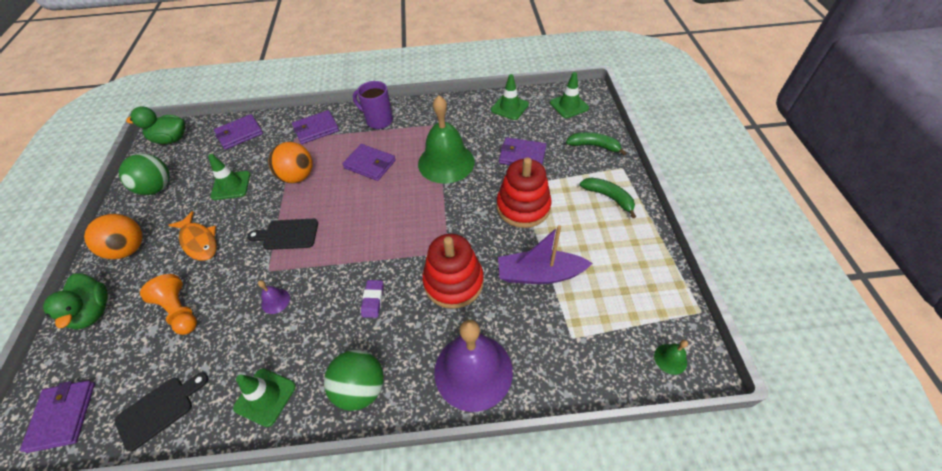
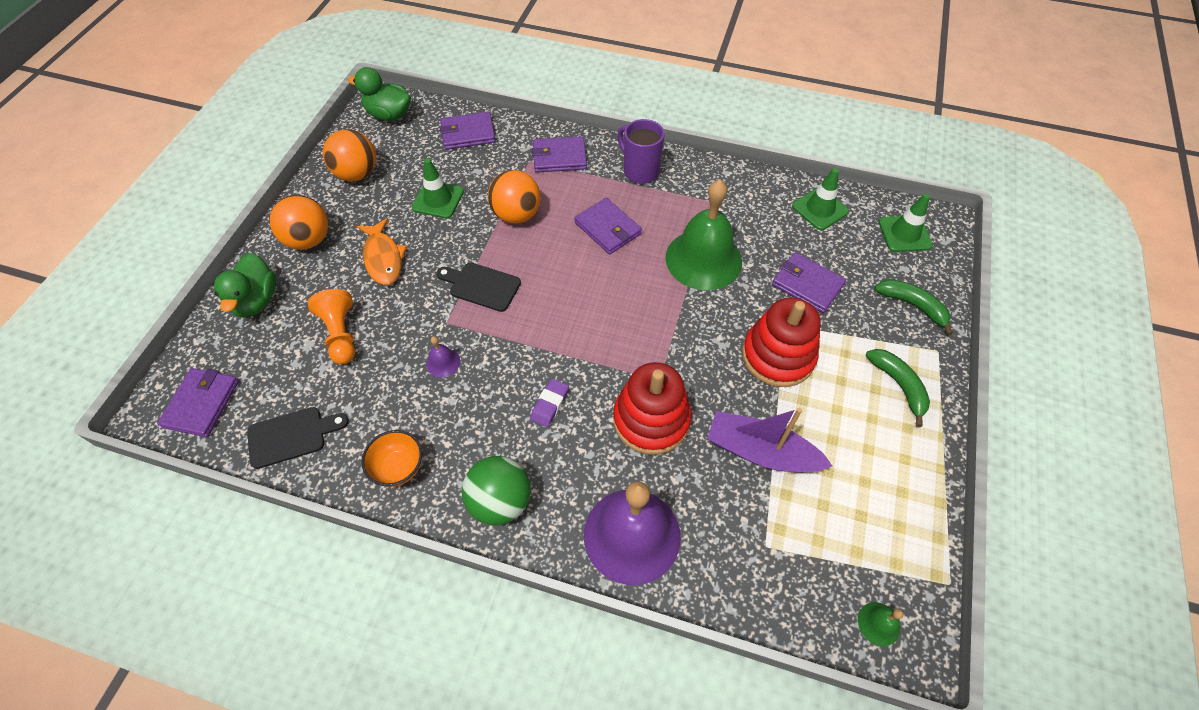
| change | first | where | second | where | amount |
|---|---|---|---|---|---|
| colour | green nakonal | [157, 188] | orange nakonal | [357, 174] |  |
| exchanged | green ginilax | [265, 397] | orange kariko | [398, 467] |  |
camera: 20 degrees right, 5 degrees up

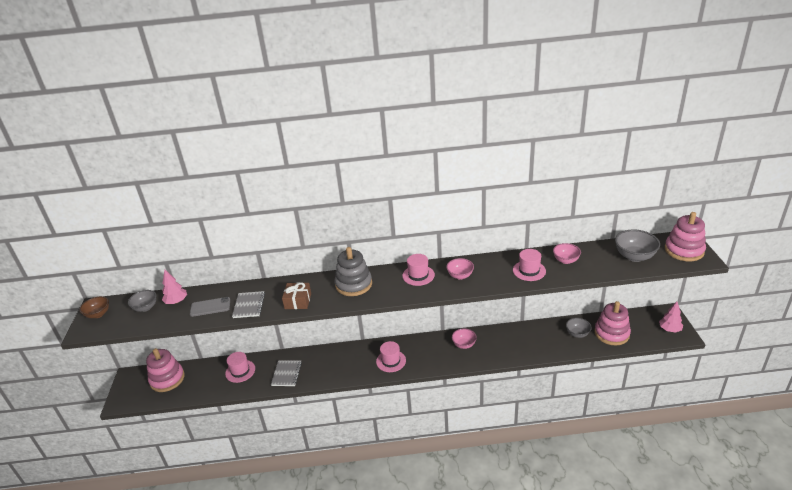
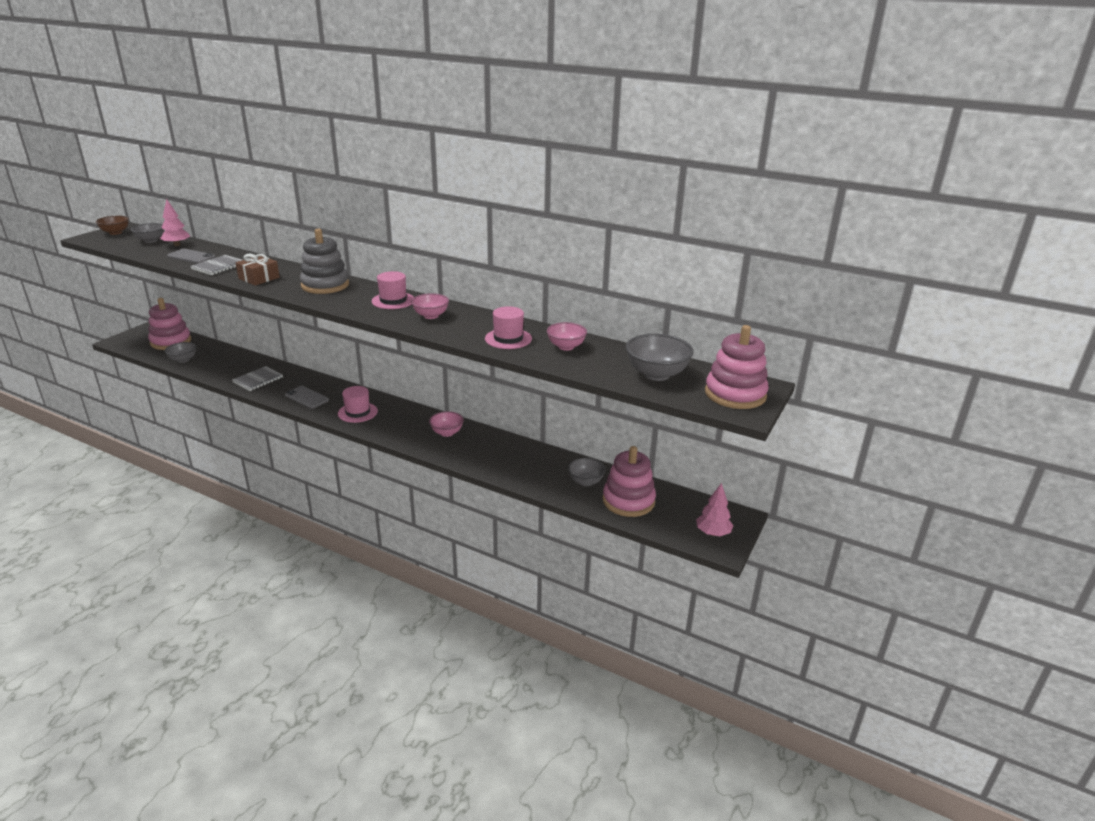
| change | first | where | second | where | amount |
|---|---|---|---|---|---|
| missing | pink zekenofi | [240, 371] |  |  |  |
| appeared |  |  | grey kariko | [183, 360] |  |
| appeared |  |  | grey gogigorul | [307, 397] |  |
camera: 30 degrees right, 5 degrees down

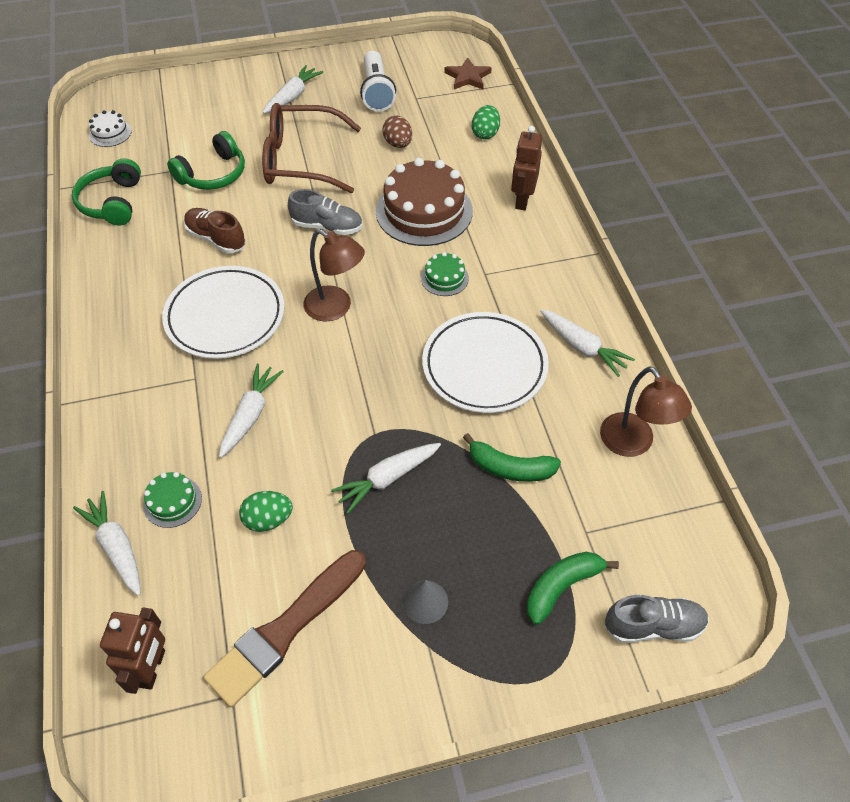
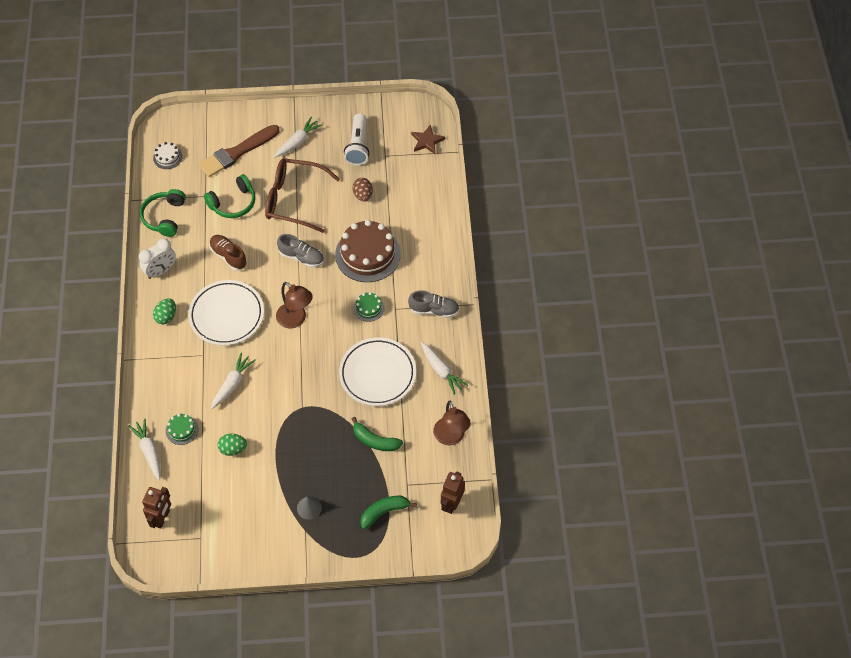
| change | first | where | second | where | amount |
|---|---|---|---|---|---|
| relocated | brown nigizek | [285, 630] |  | [237, 152] |  |
| missing | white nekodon | [387, 479] |  |  |  |
| relocated | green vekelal | [485, 133] |  | [166, 316] |  |
| relocated | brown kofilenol | [522, 200] |  | [451, 503] |  |
| relocated | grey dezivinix | [653, 626] |  | [434, 310] |  |
| appeared |  |  | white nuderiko | [161, 271] |  |
camera: 10 degrees right, 5 degrees up

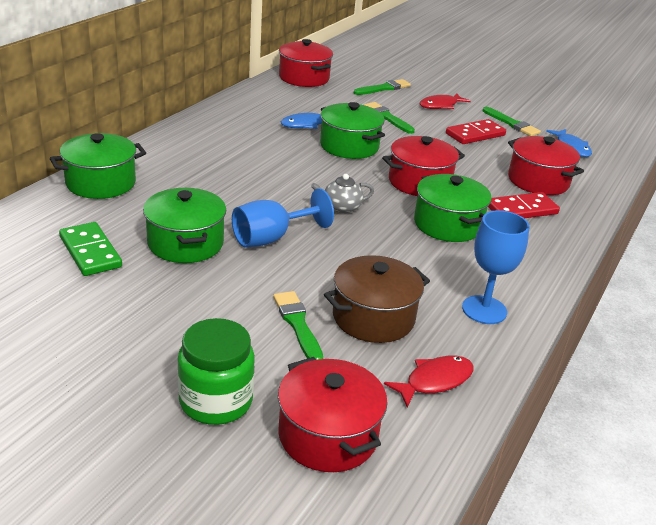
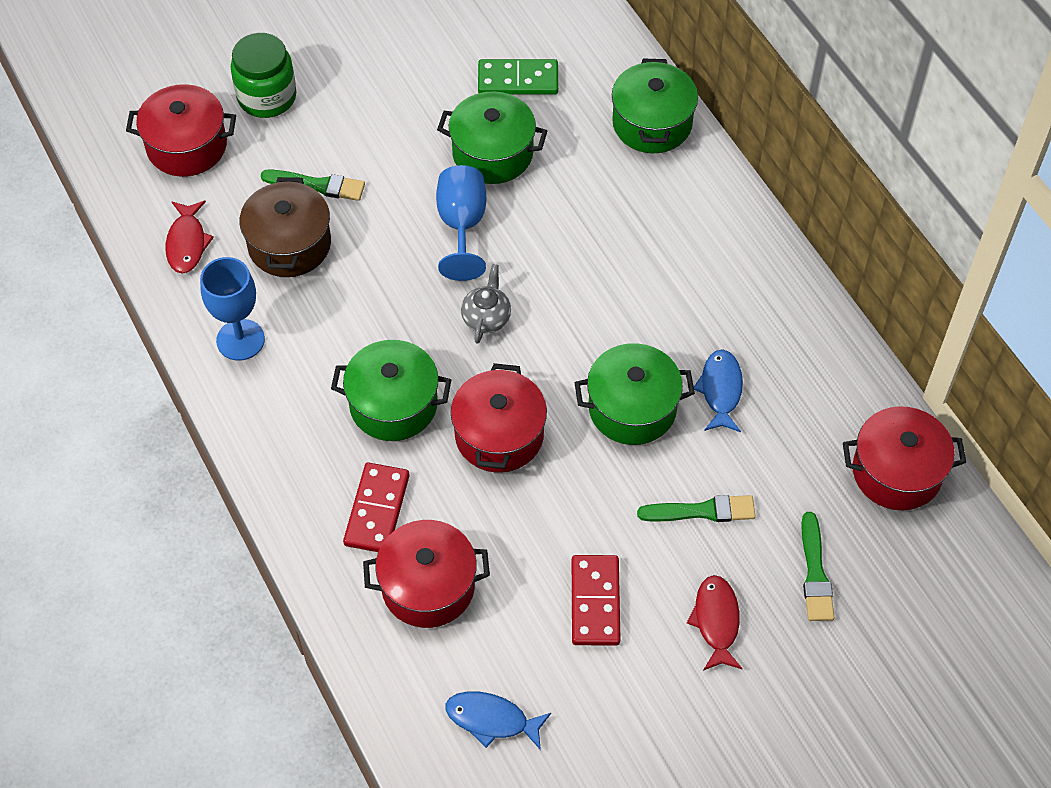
| change | first | where | second | where | amount |
|---|---|---|---|---|---|
| missing | green nigizek | [512, 124] |  |  |  |
camera: 125 degrees right, 25 degrees up

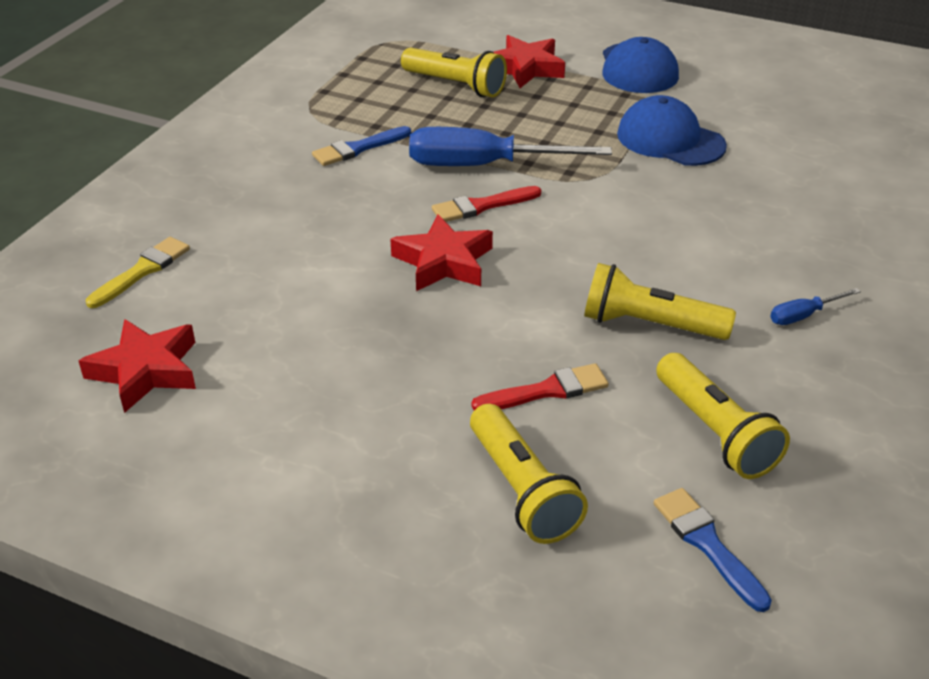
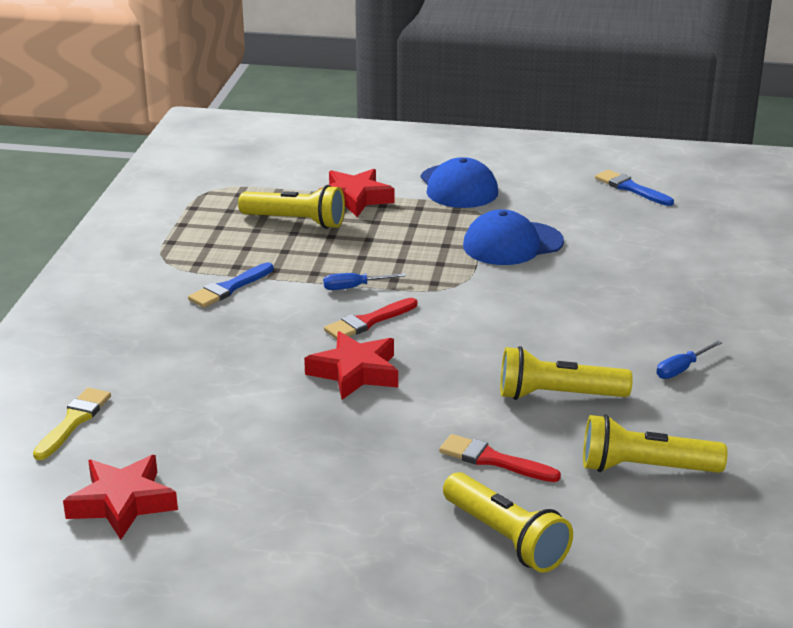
| change | first | where | second | where | amount |
|---|---|---|---|---|---|
| size | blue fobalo | [484, 165] |  | [354, 287] | x0.44 |
| spun | red nigizek | [547, 390] |  | [493, 460] | 120 degrees counterclockwise |
| spun | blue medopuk | [670, 140] |  | [512, 244] | 45 degrees counterclockwise |
| relocated | blue nigizek | [707, 544] |  | [631, 188] |  |
| spun | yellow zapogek | [715, 432] |  | [645, 468] | 135 degrees clockwise |
camera: 15 degrees left, 10 degrees down

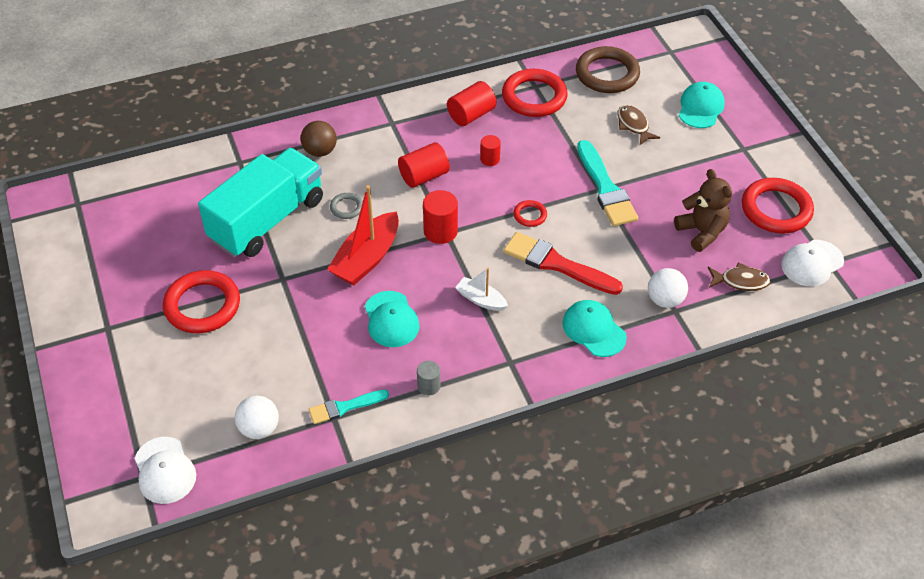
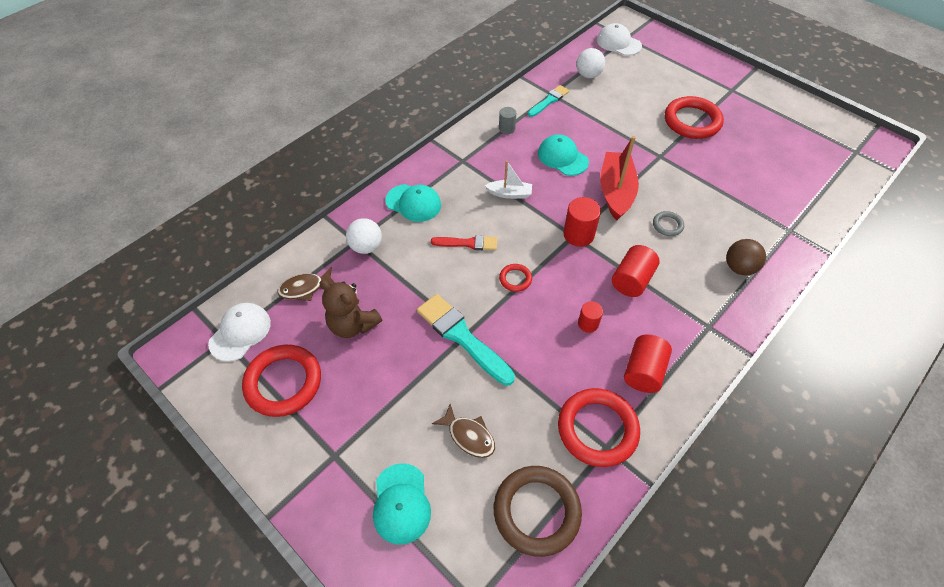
| change | first | where | second | where | amount |
|---|---|---|---|---|---|
| missing | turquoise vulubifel | [267, 220] |  |  |  |
| size | red nigizek | [556, 264] |  | [468, 243] | x0.59 |
camera: 155 degrees right, 5 degrees up

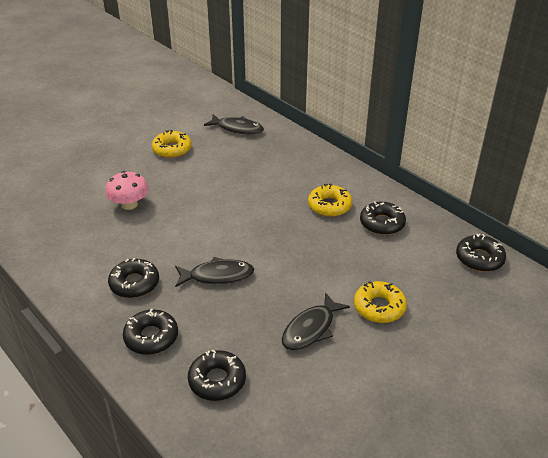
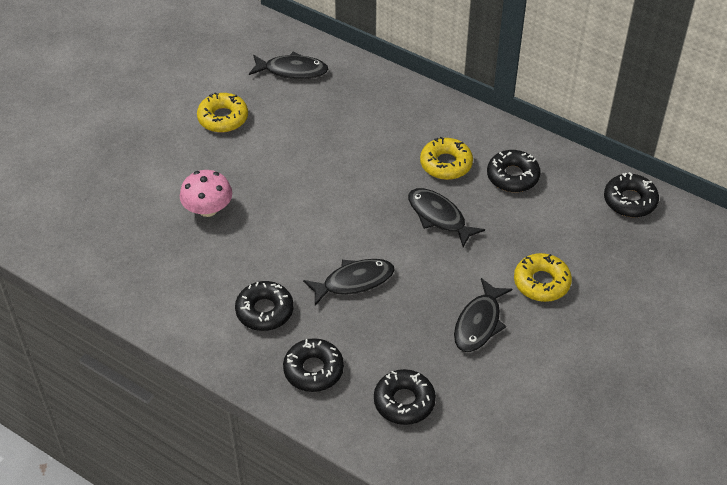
| change | first | where | second | where | amount |
|---|---|---|---|---|---|
| appeared |  |  | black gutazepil | [439, 217] |  |
camera: 15 degrees left, 10 degrees up

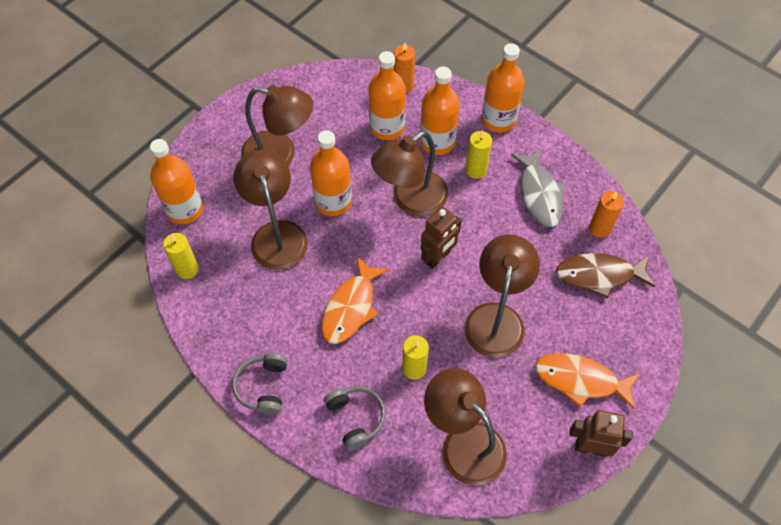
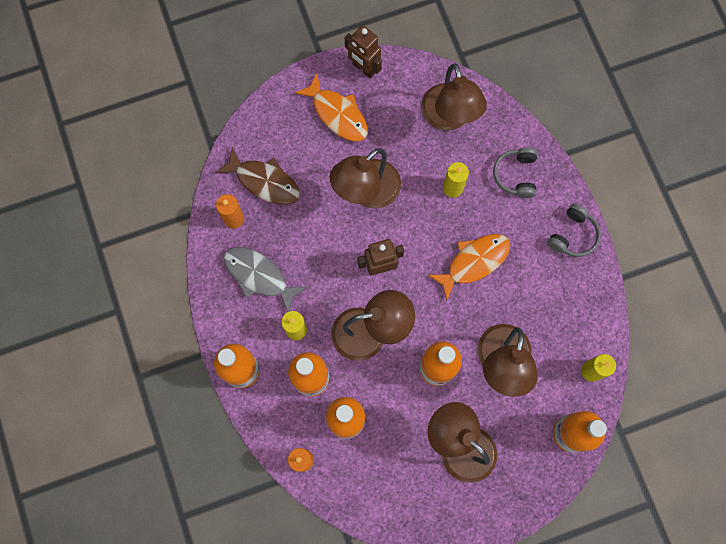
| change | first | where | second | where | amount |
|---|---|---|---|---|---|
| spun | grey gutazepil | [539, 194] |  | [259, 276] | 75 degrees counterclockwise |
camera: 150 degrees left, 15 degrees up

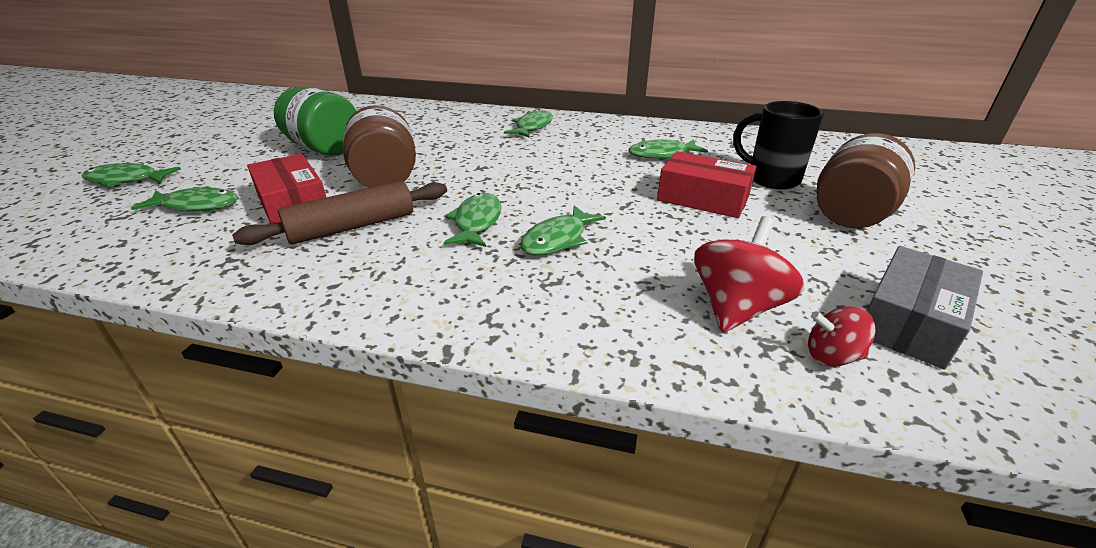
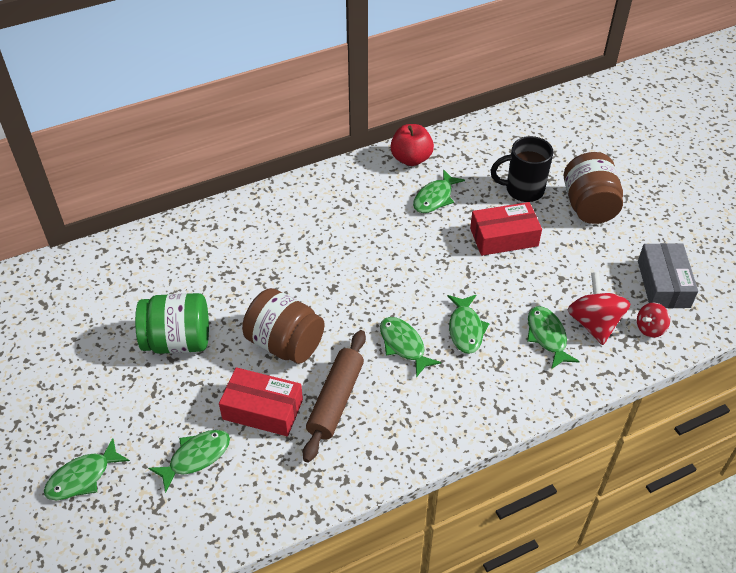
| change | first | where | second | where | amount |
|---|---|---|---|---|---|
| relocated | green gutazepil | [532, 127] |  | [547, 336] |  |
| appeared |  |  | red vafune | [411, 159] |  |
camera: 40 degrees left, 15 degrees up

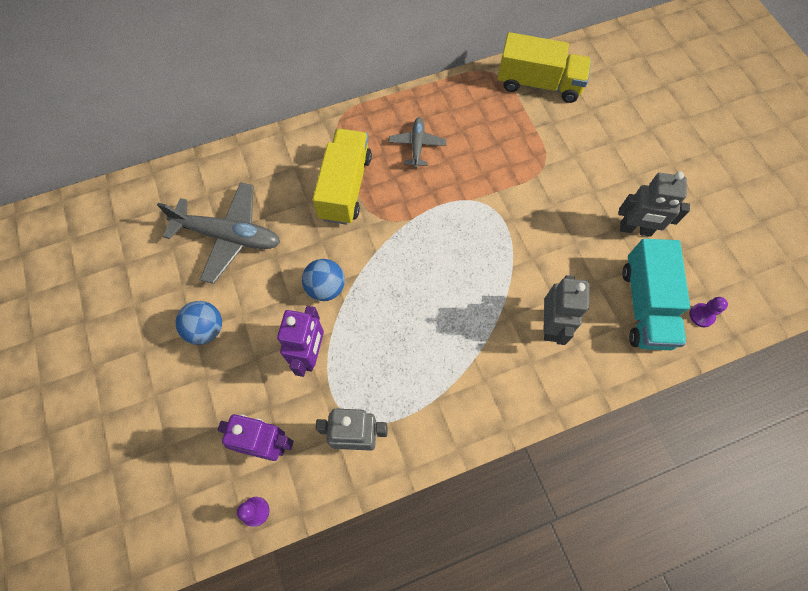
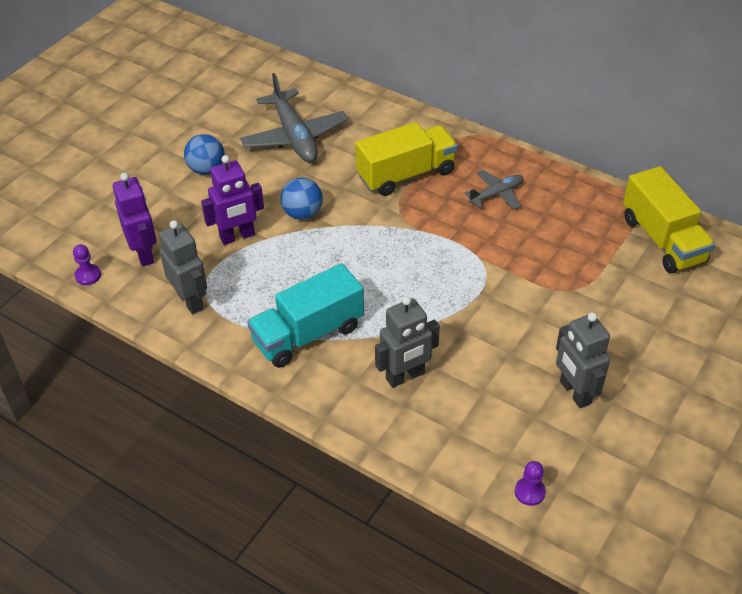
| change | first | where | second | where | amount |
|---|---|---|---|---|---|
| relocated | turquoise vulubifel | [645, 306] |  | [308, 334] |  |
camera: 55 degrees right, 20 degrees down

